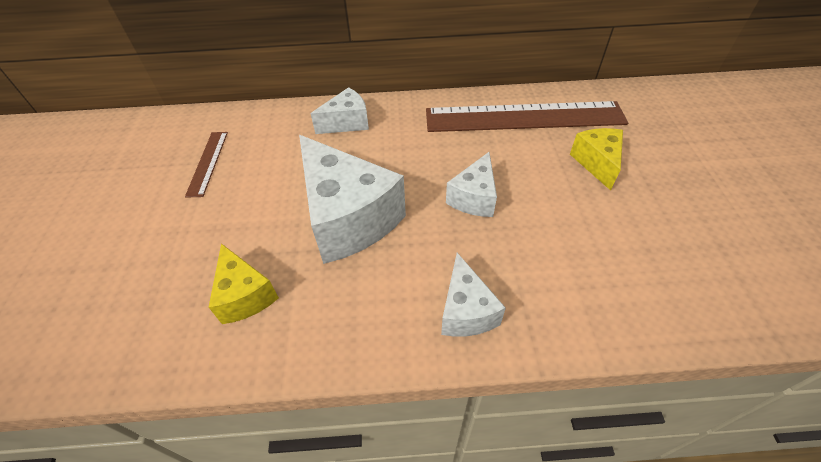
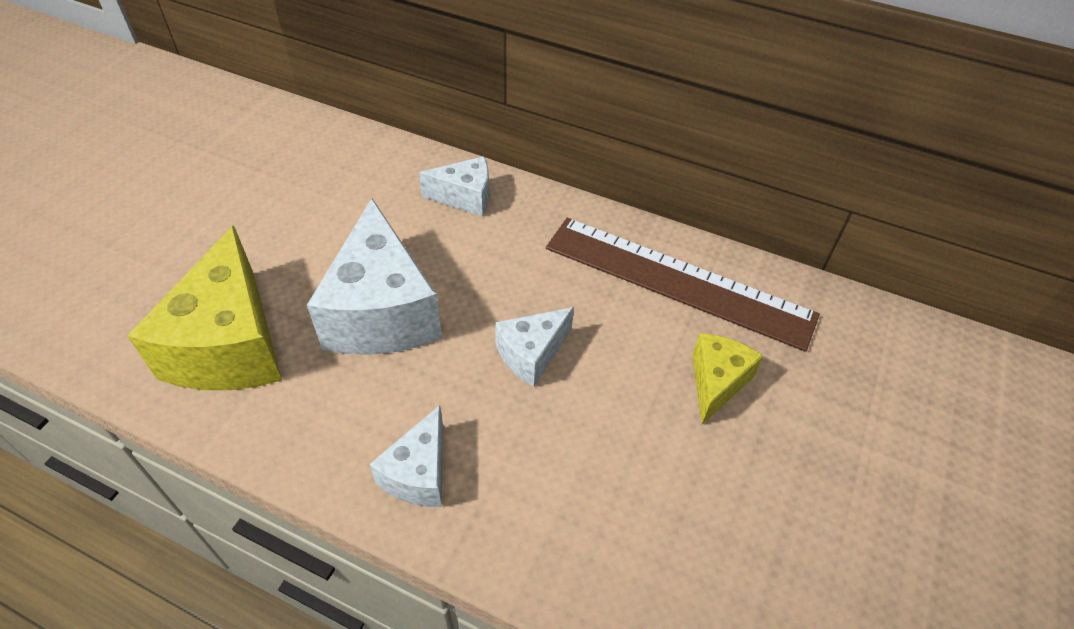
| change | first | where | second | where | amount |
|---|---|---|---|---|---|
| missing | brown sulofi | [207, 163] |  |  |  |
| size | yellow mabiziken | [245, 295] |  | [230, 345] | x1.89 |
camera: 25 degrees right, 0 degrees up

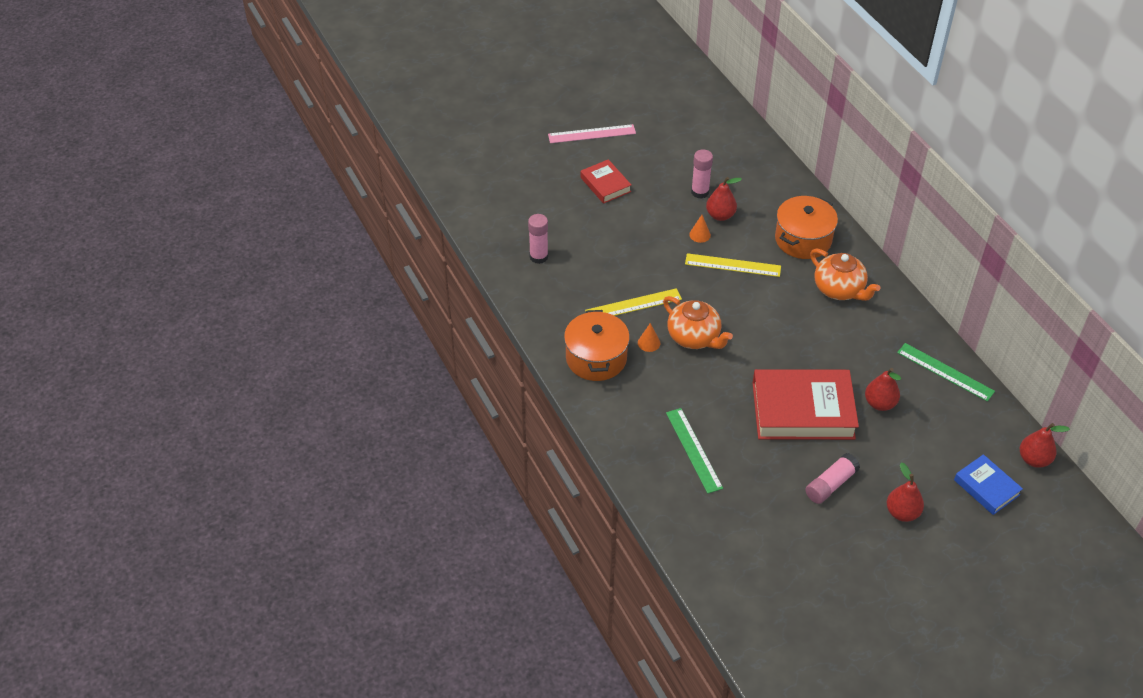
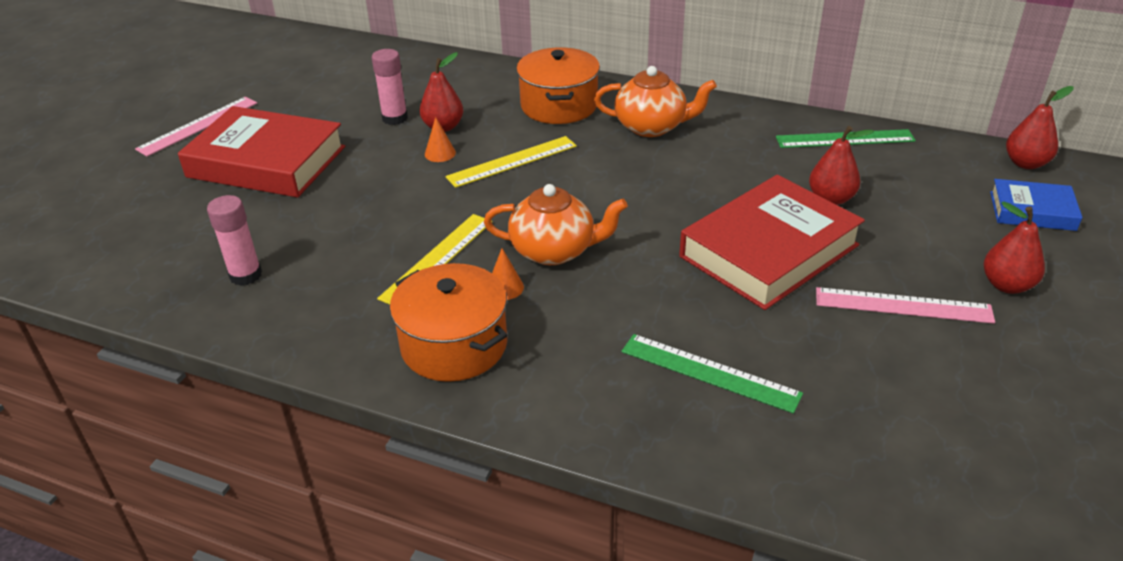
| change | first | where | second | where | amount |
|---|---|---|---|---|---|
| size | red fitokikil | [605, 184] |  | [266, 162] | x1.90 |
| exchanged | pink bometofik | [831, 484] | pink sulofi | [903, 305] |  |
camera: 40 degrees left, 10 degrees down

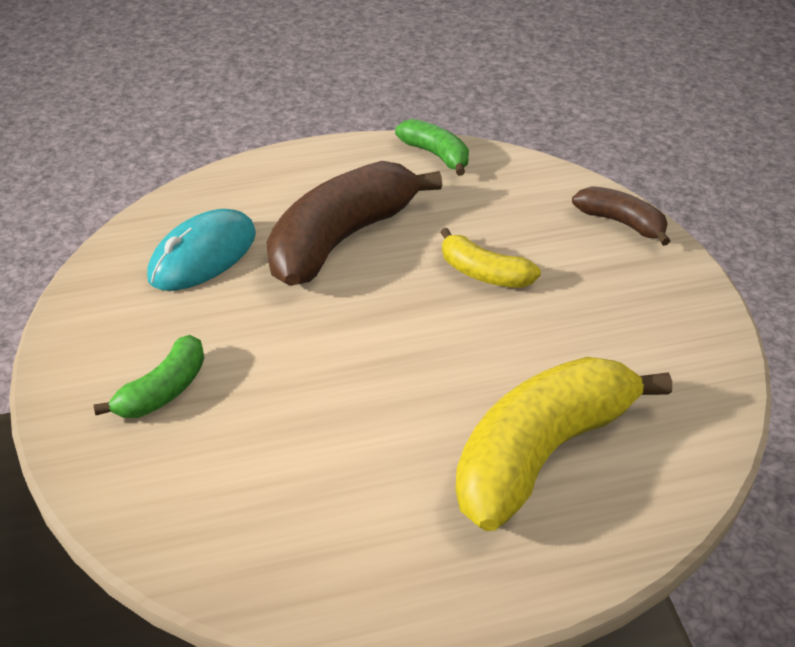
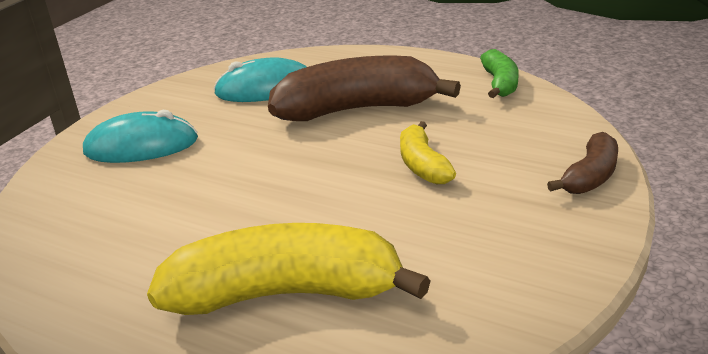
| change | first | where | second | where | amount |
|---|---|---|---|---|---|
| exchanged | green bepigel | [164, 391] | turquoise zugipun | [141, 146] |  |
| spun | brown bepigel | [621, 223] |  | [590, 176] | 45 degrees clockwise |
camera: 45 degrees right, 10 degrees down

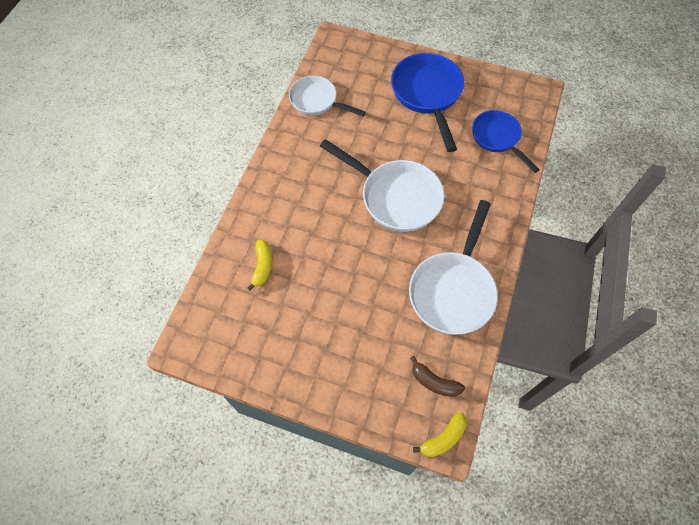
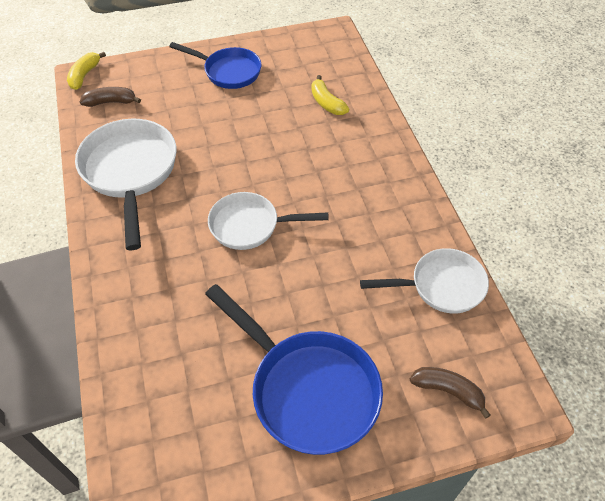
| change | first | where | second | where | amount |
|---|---|---|---|---|---|
| size | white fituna | [395, 197] |  | [250, 225] | x0.65 |
| relocated | blue fituna | [497, 138] |  | [228, 71] |  |
| appeared |  |  | brown bepigel | [448, 391] |  |
camera: 145 degrees right, 10 degrees down

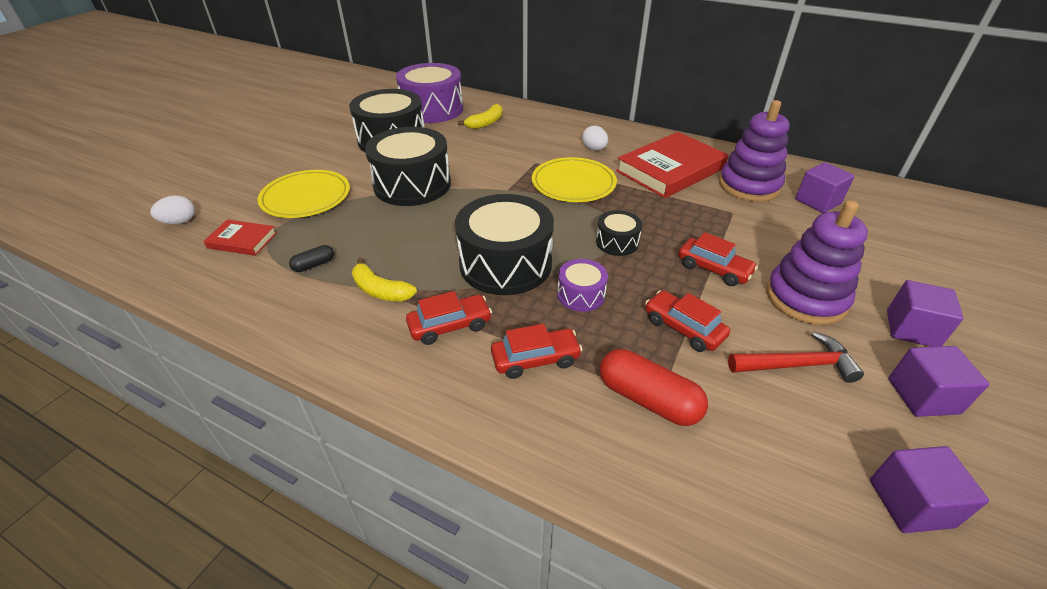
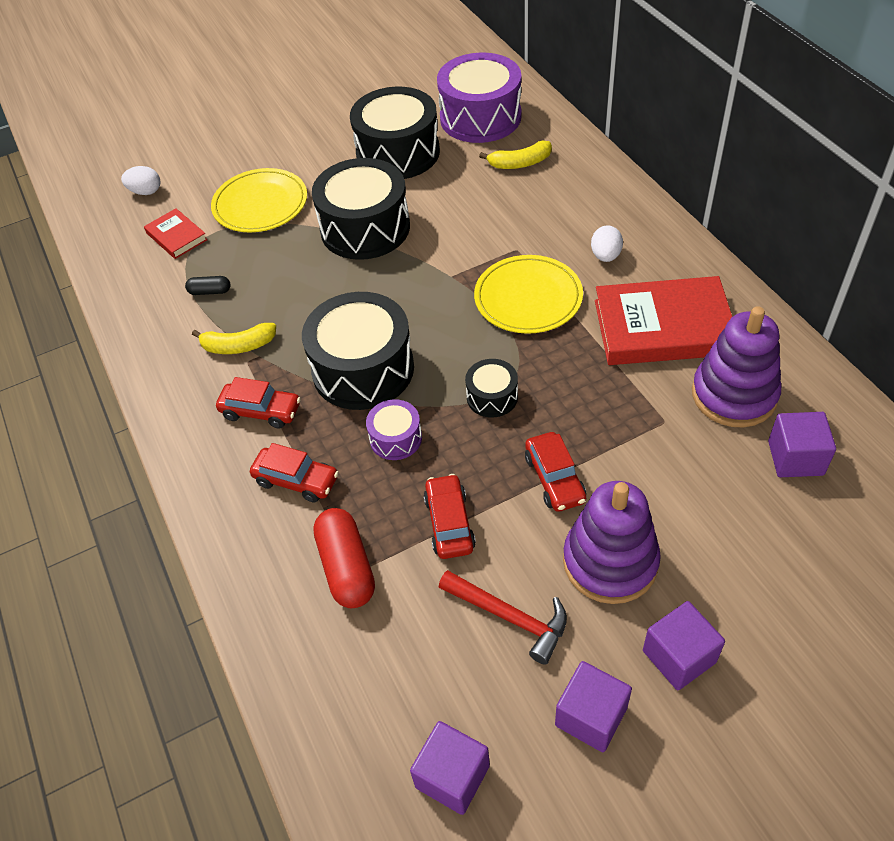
| change | first | where | second | where | amount |
|---|---|---|---|---|---|
| spun | yellow bepigel | [380, 290] |  | [238, 346] | 75 degrees counterclockwise |
camera: 40 degrees right, 10 degrees up

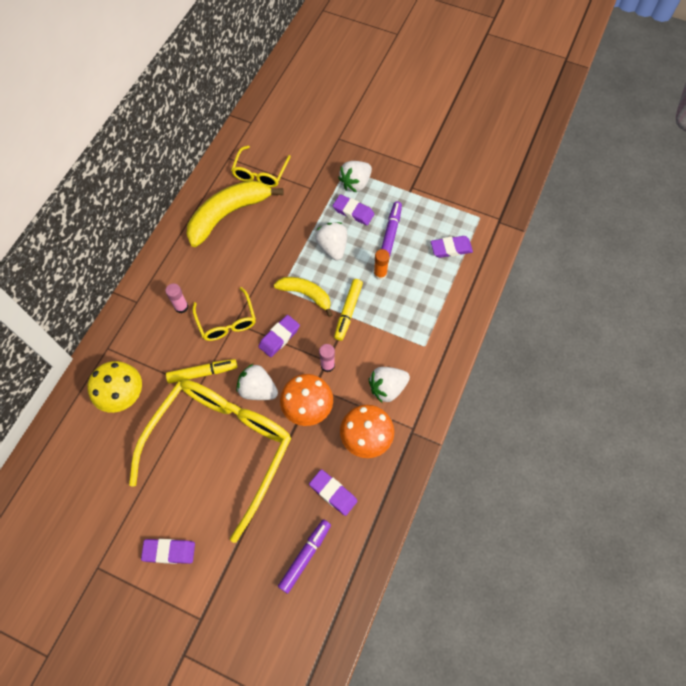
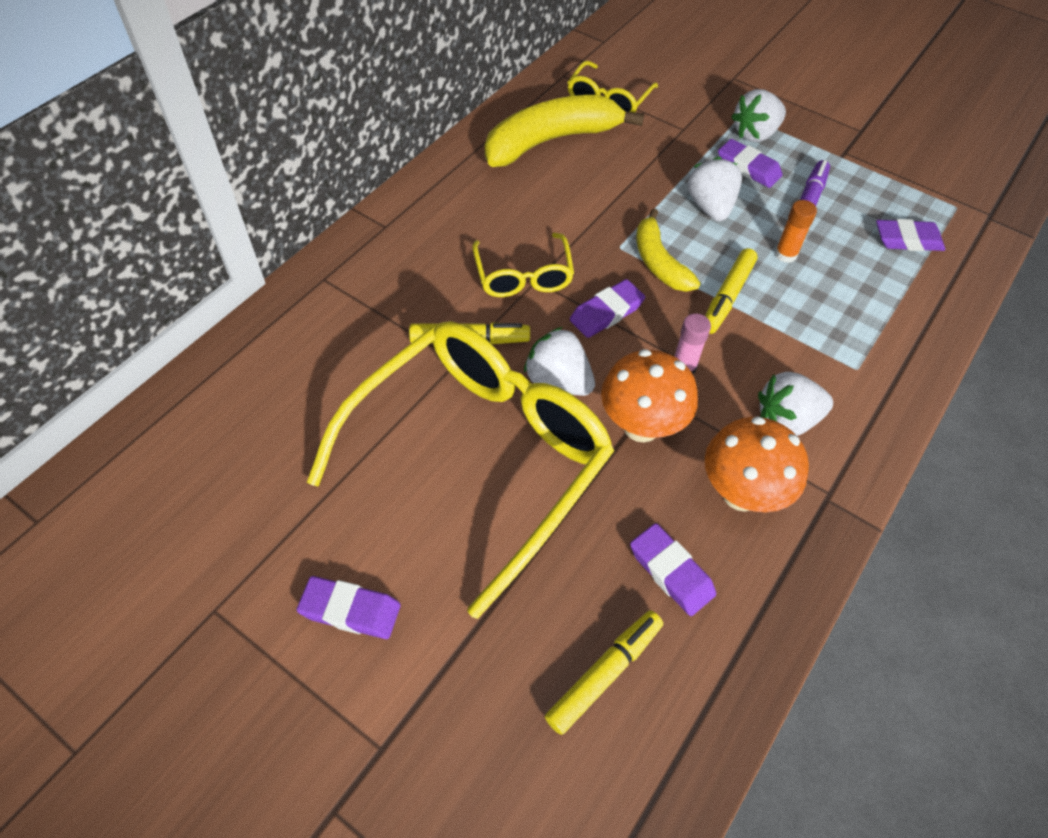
| change | first | where | second | where | amount |
|---|---|---|---|---|---|
| missing | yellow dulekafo | [124, 396] |  |  |  |
| missing | pink bometofik | [181, 307] |  |  |  |
| spun | yellow bepigel | [306, 295] |  | [659, 262] | 150 degrees counterclockwise |
| colour | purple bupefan | [305, 556] | yellow bupefan | [604, 674] |  |
camera: 10 degrees right, 10 degrees down

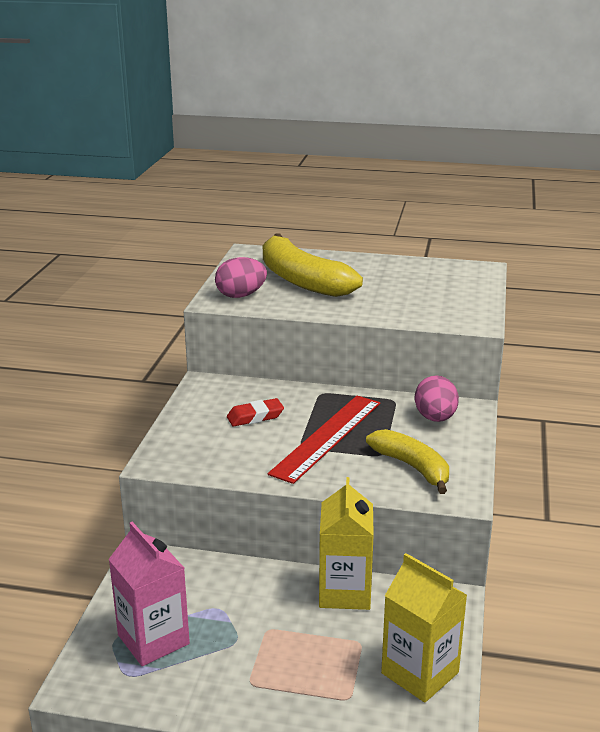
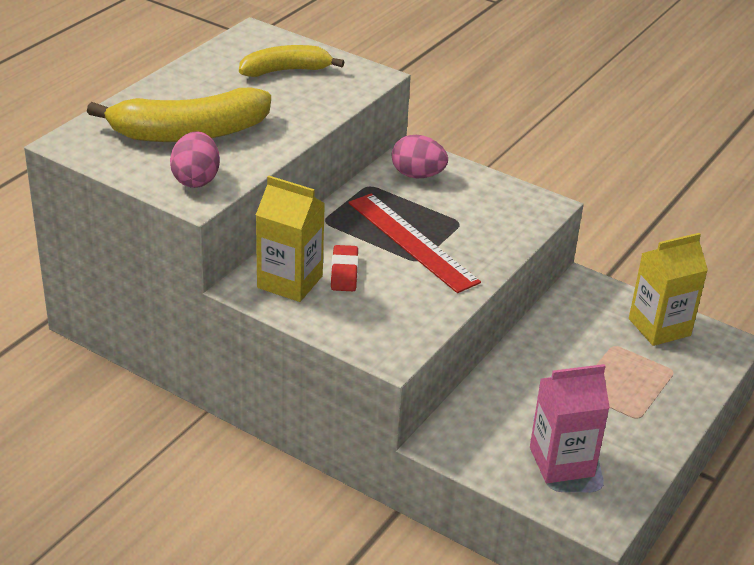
| change | first | where | second | where | amount |
|---|---|---|---|---|---|
| relocated | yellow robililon | [345, 592] |  | [290, 282] |  |
| relocated | yellow bepigel | [412, 467] |  | [285, 70] |  |
camera: 70 degrees left, 10 degrees up

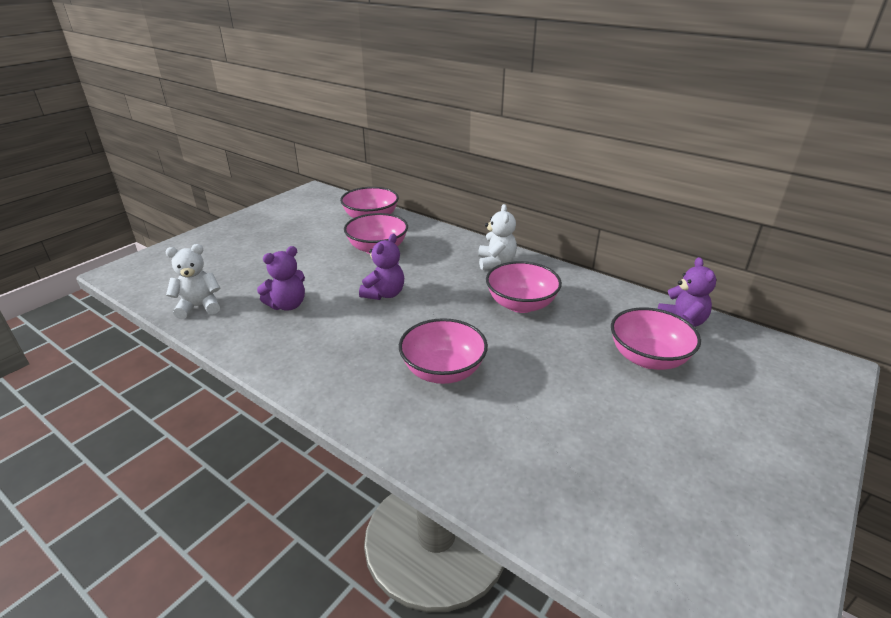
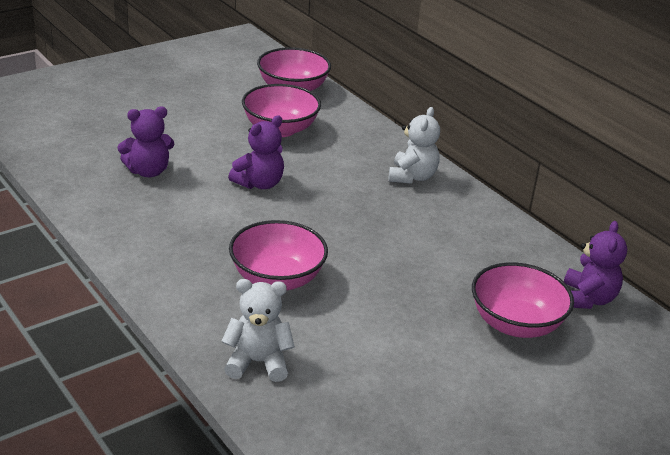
| change | first | where | second | where | amount |
|---|---|---|---|---|---|
| relocated | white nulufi | [199, 307] |  | [258, 362] |  |
| missing | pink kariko | [521, 304] |  |  |  |
camera: 15 degrees right, 0 degrees up

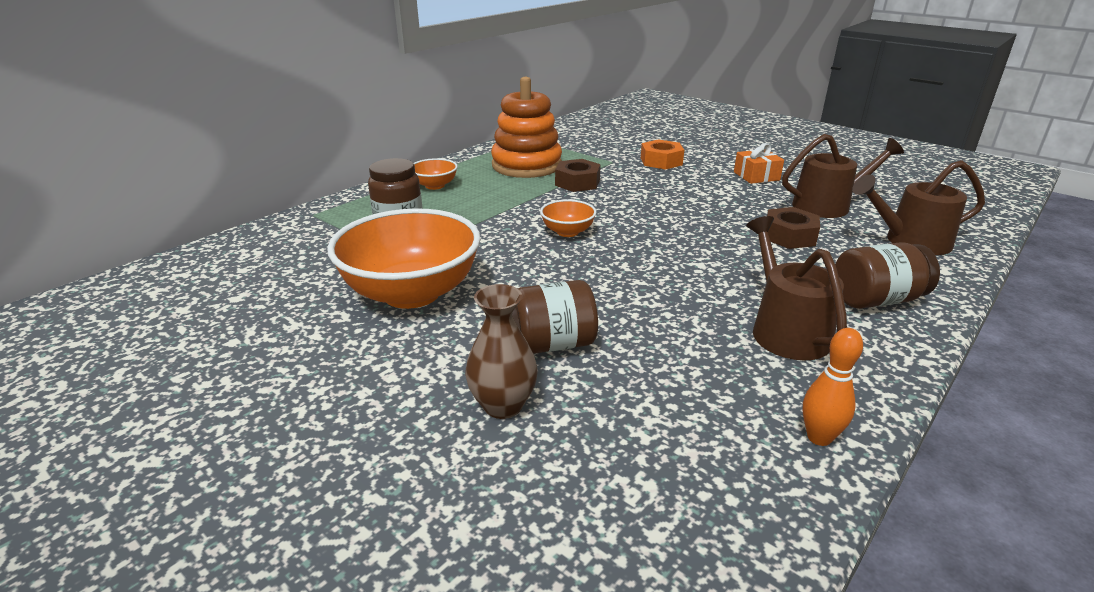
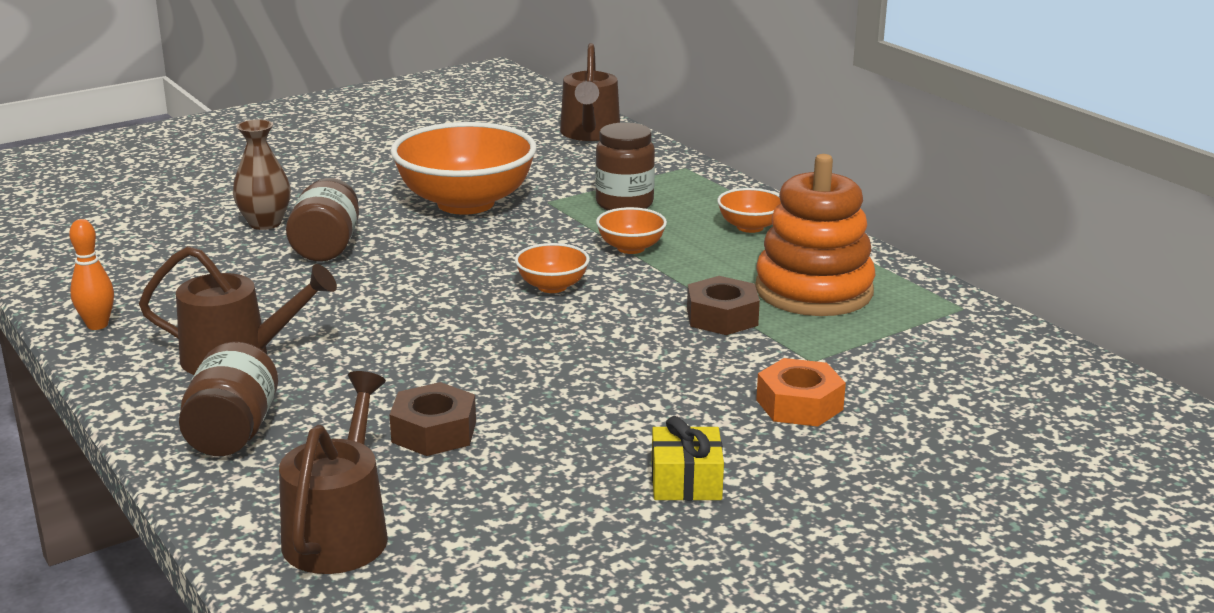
| change | first | where | second | where | amount |
|---|---|---|---|---|---|
| colour | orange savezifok | [756, 176] | yellow savezifok | [686, 481] |  |
| relocated | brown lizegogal | [827, 206] |  | [590, 133] |  |
| appeared |  |  | orange kariko | [631, 248] |  |
camera: 105 degrees right, 5 degrees down

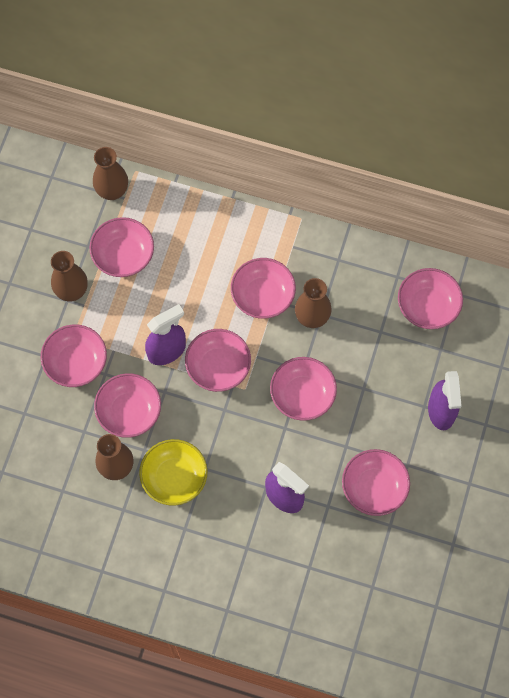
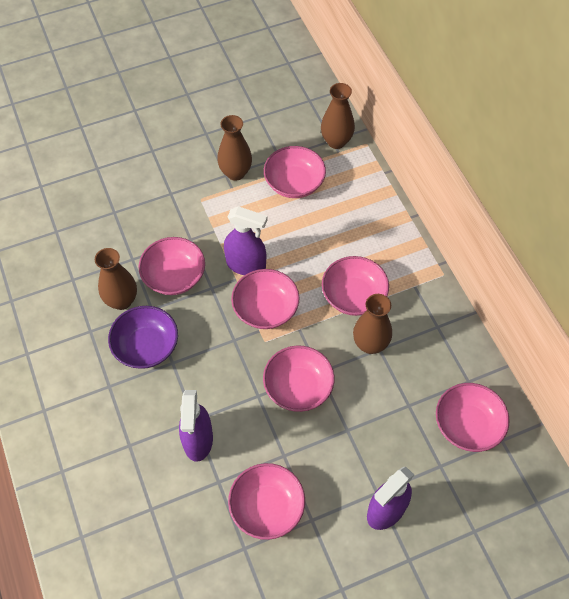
| change | first | where | second | where | amount |
|---|---|---|---|---|---|
| missing | pink kariko | [76, 362] |  |  |  |
| colour | yellow kariko | [174, 477] | purple kariko | [146, 346] |  |
camera: 50 degrees right, 10 degrees down

